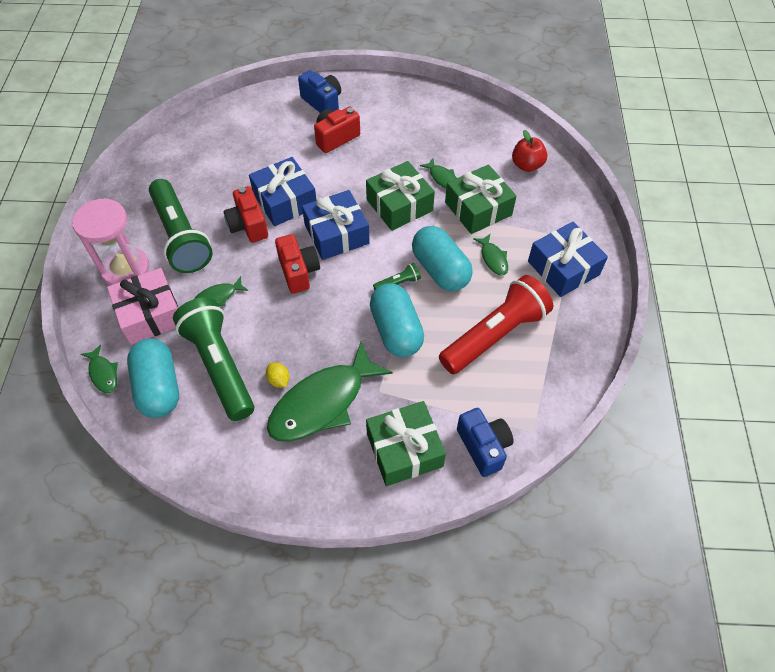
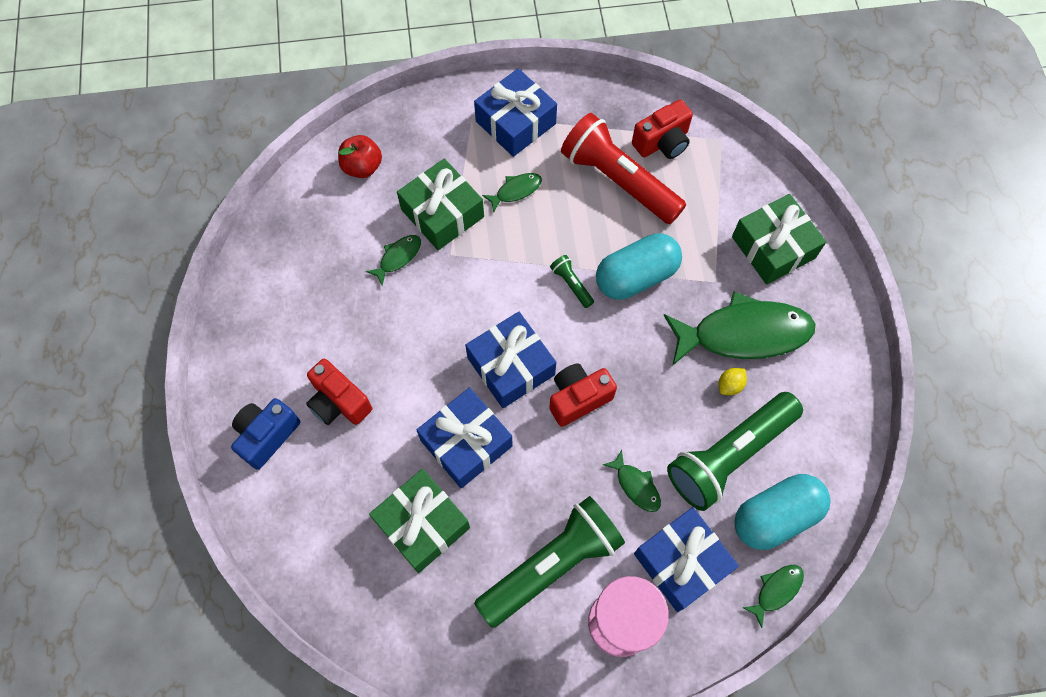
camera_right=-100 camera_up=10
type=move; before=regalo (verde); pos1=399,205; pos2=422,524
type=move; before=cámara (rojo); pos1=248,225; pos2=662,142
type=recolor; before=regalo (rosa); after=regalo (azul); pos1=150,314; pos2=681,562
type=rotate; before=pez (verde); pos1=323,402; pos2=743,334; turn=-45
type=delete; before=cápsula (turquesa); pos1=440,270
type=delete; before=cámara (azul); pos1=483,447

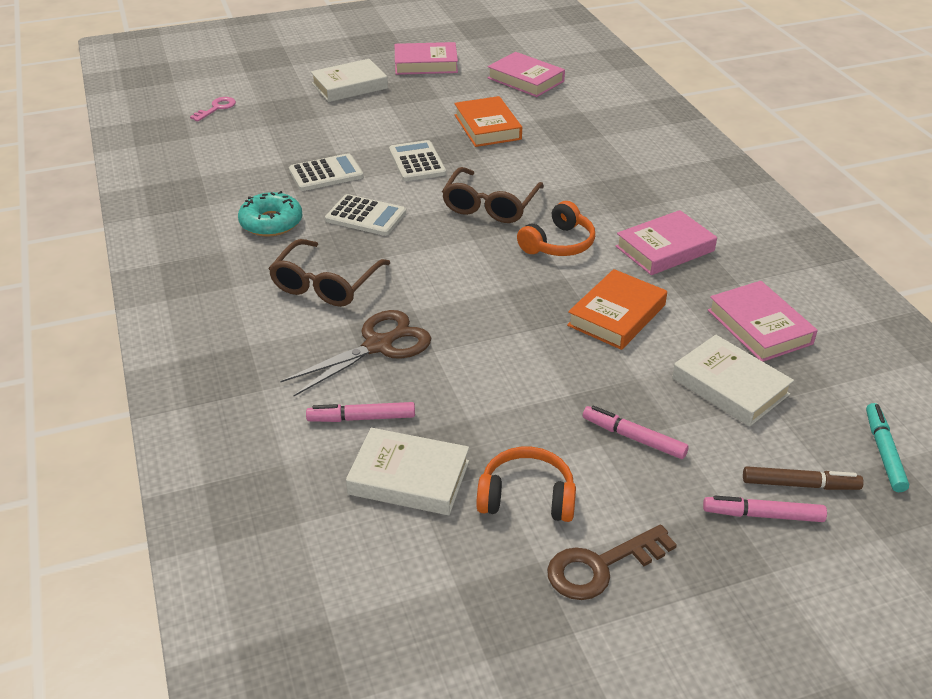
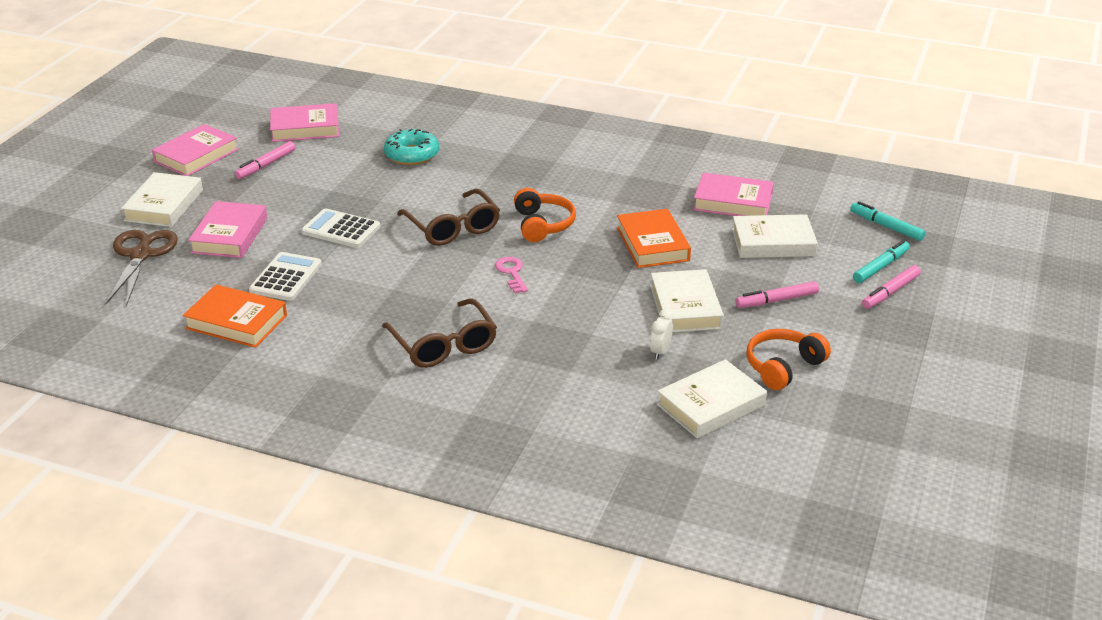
camera_right=-50 camera_up=-5
type=move; before=tijeras (marrón); pos1=378,346; pos2=141,255
type=move; before=libro (naranja); pos1=487,127; pos2=236,322
type=move; before=libro (rosa); pos1=665,249; pos2=229,235
type=move; before=rotulador (rosa); pos1=361,418; pos2=266,165
type=move; before=rosquilla (turquesa); pos1=271,223; pos2=412,155
type=move; before=llave (rosa); pos1=216,108; pos2=511,273
type=insert; after=libro (blanco); pos2=685,307
type=insert; after=despertador (blanco); pos2=660,352
type=recolor; before=rotulador (marrón); after=rotulador (turquesa); pos1=800,484; pos2=880,267
type=delete; before=calculadora (blanco); pos1=366,216
type=delete; before=llave (marrón); pos1=600,566

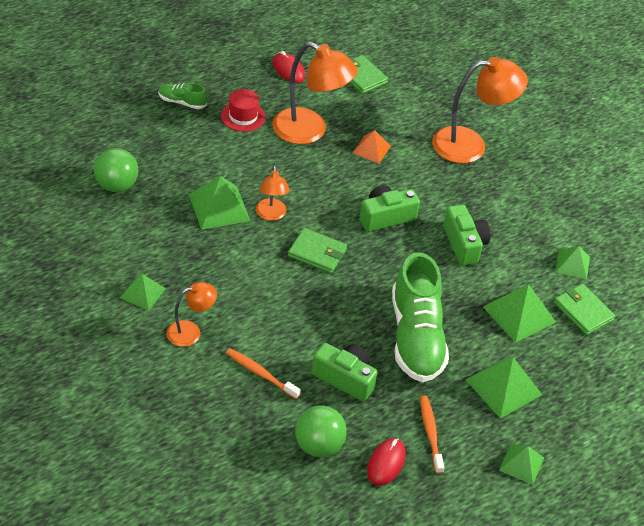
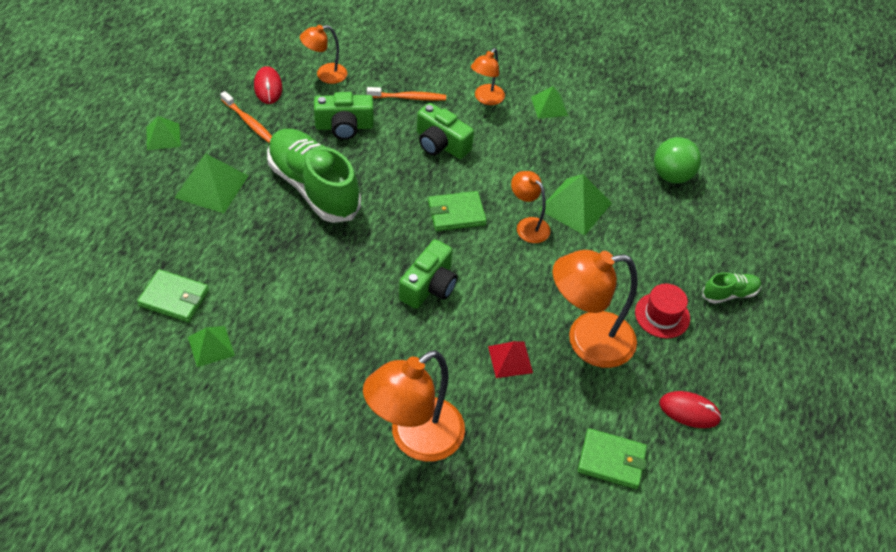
camera_right=145 camera_up=5
type=replace; before=pelota (verde); after=lámpara (naranja); pos1=318,445; pos2=325,75
type=move; before=cámara (verde); pos1=464,244; pos2=441,144
type=recolor; before=pirámide (naranja); after=pirámide (rojo); pos1=371,149; pos2=510,359
type=delete; before=pirámide (verde); pos1=519,314

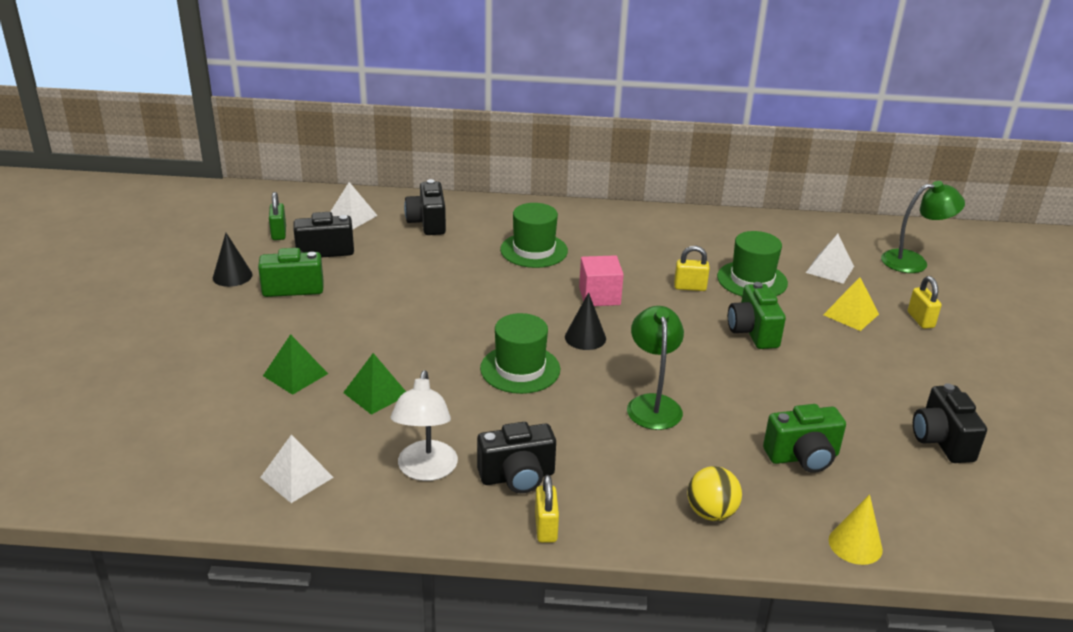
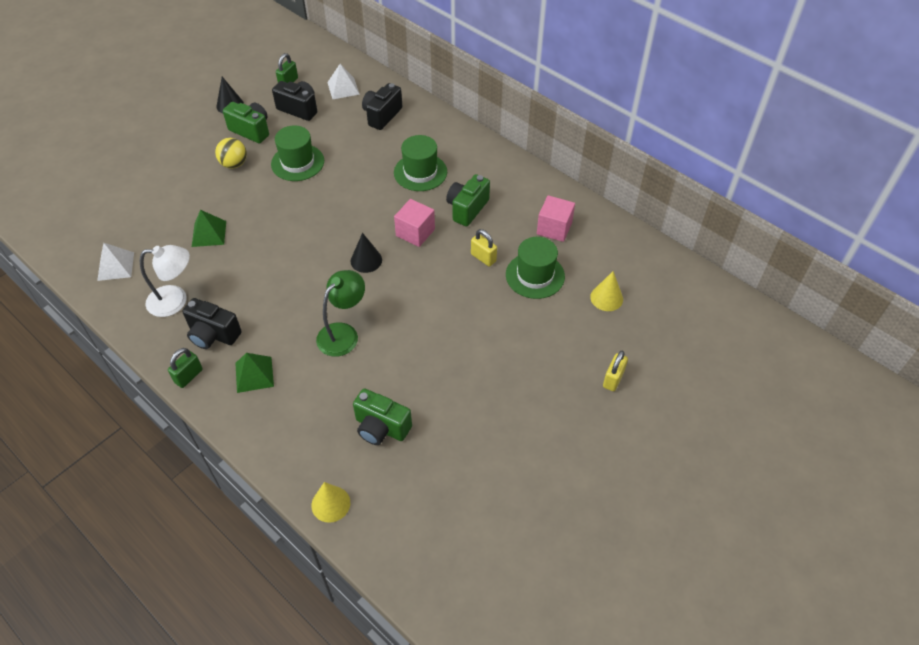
camera_right=40 camera_up=20
type=rotate; before=lámpara (blanco); pos1=425,470; pos2=175,301; turn=-135
type=recolor; before=candado (amarillo); after=candado (verde); pos1=546,528; pos2=189,376
type=move; before=pelota (amarillo); pos1=711,513; pos2=234,164
type=move; before=pirámide (verde); pos1=295,374; pos2=254,374
type=move; before=sombrero (verde); pos1=520,369; pos2=297,162
type=move; before=cámara (verde); pos1=753,332; pos2=467,209
type=insert; after=cubo (rosa); pos2=554,228
type=replace; before=pirámide (blanco); after=cono (amarillo); pos1=830,269; pos2=606,298
type=delete; before=pirámide (amarillo); pos1=851,314
type=delete; before=lámpara (verde); pos1=913,261
type=delete; before=cámara (negro); pos1=941,441

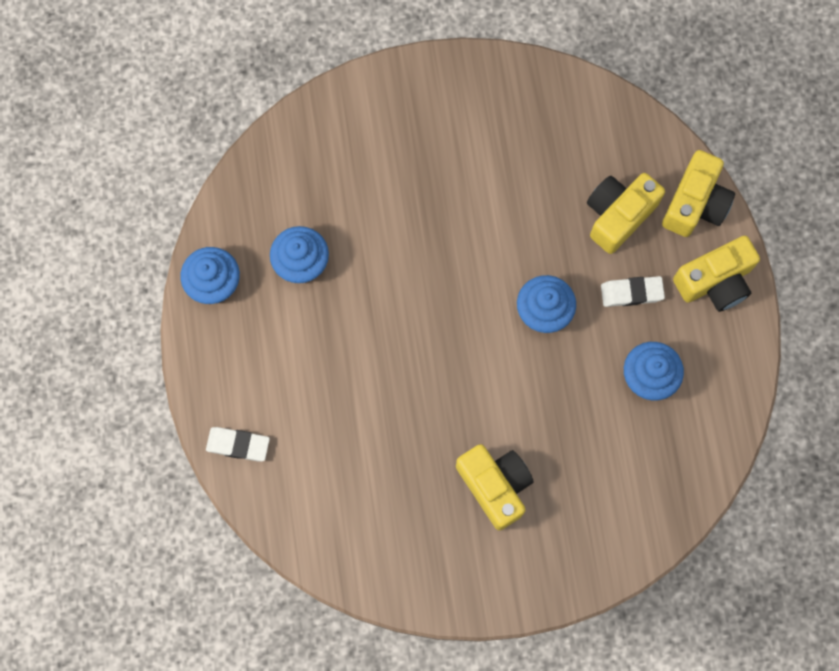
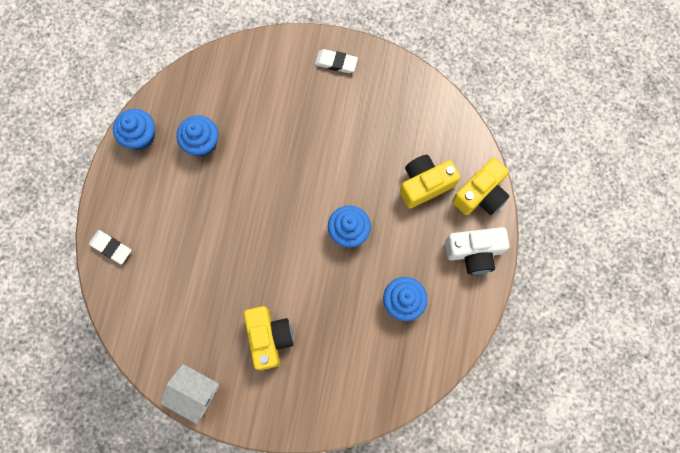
camera_right=20 camera_up=0
type=insert; after=casa (blanco); pos2=194,393
type=move; before=goma de borrar (blanco); pos1=631,293; pos2=336,63
type=recolor; before=cámara (amarillo); after=cámara (blanco); pos1=715,281; pos2=474,252

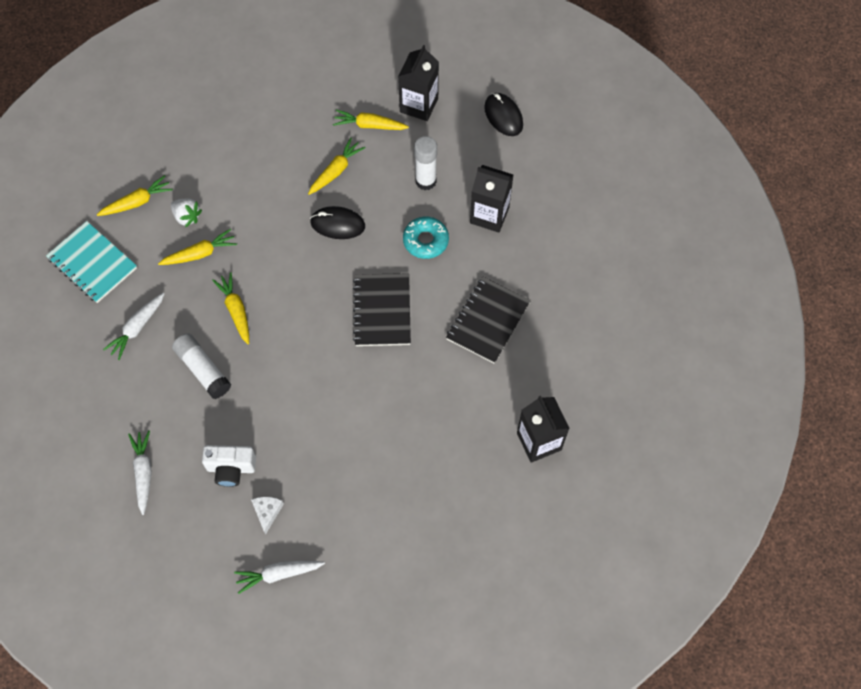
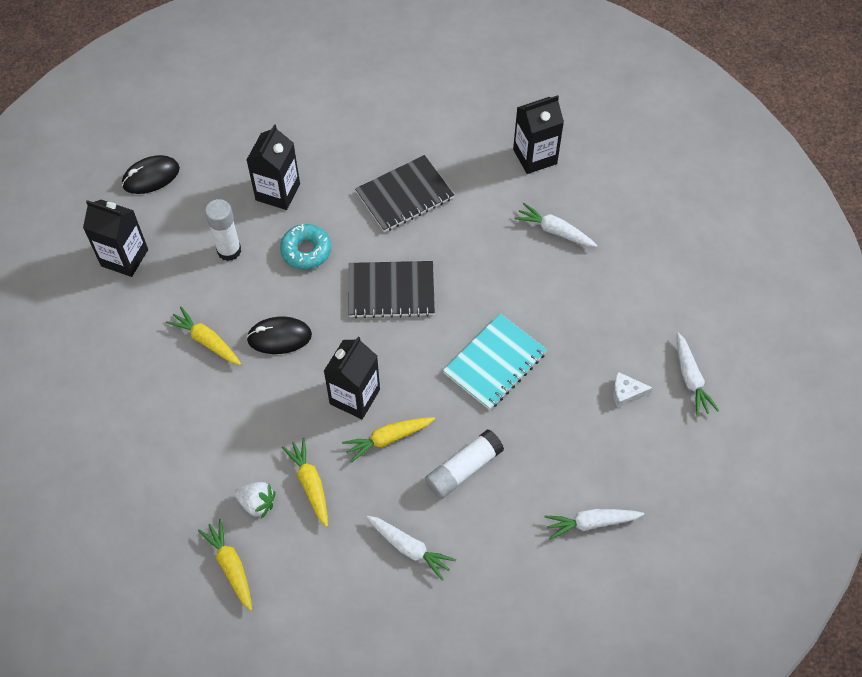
camera_right=-90 camera_up=-5
type=rotate; before=fresa (blanco); pos1=187,217; pos2=257,503; turn=75
type=rotate; before=ratón (negro); pos1=337,224; pos2=279,337; turn=75
type=insert; after=cartón de leche (negro); pos2=355,396
type=rotate; before=cuaderno (negro); pos1=488,321; pos2=404,195; turn=-60
type=move; before=cuaderno (turquesa); pos1=92,263; pos2=494,363
type=insert; after=zanahoria (blanco); pos2=554,231
type=delete; before=cámara (blanco); pos1=231,468
type=delete; before=zanahoria (amarillo); pos1=369,125

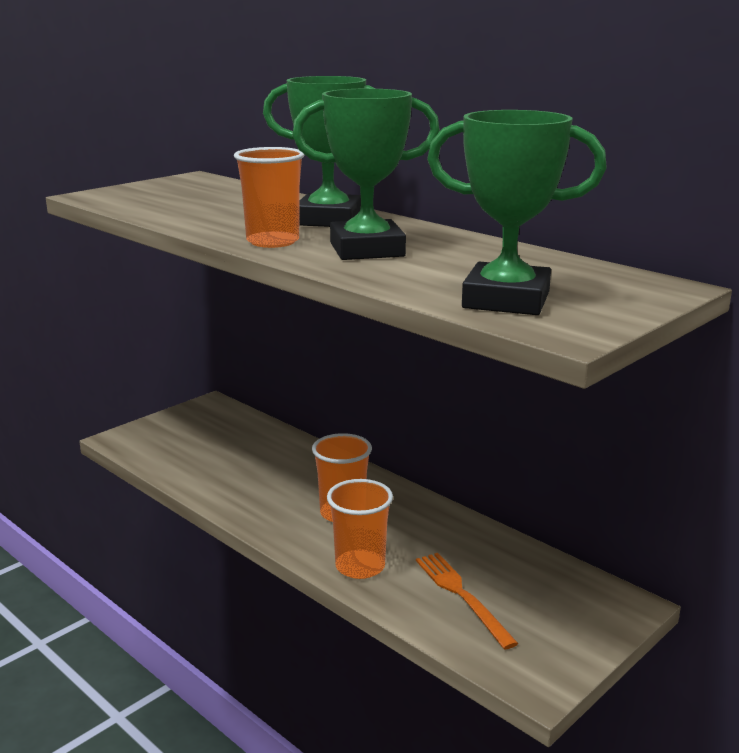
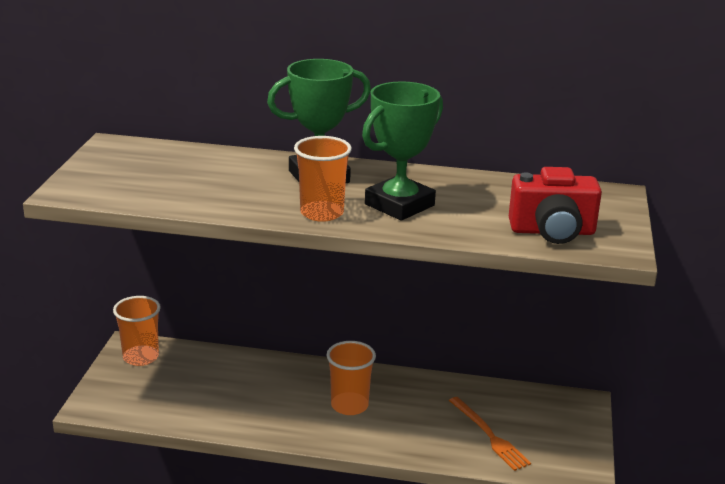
camera_right=-35 camera_up=5
type=move; before=vaso (naranja); pos1=360,566; pos2=141,357
type=rotate; before=tenedor (naranja); pos1=462,595; pos2=489,435; turn=-150
type=replace; before=trofeo (verde); after=cámara (rojo); pos1=506,300; pos2=552,232

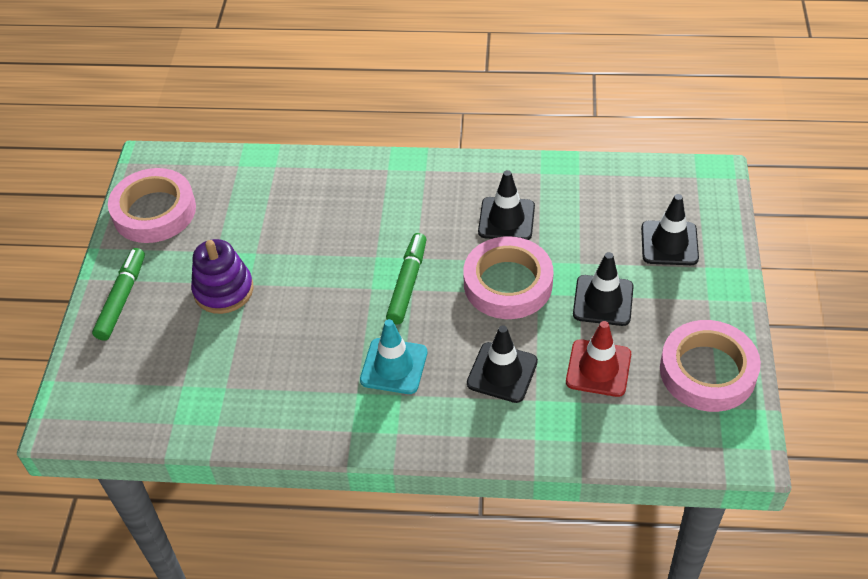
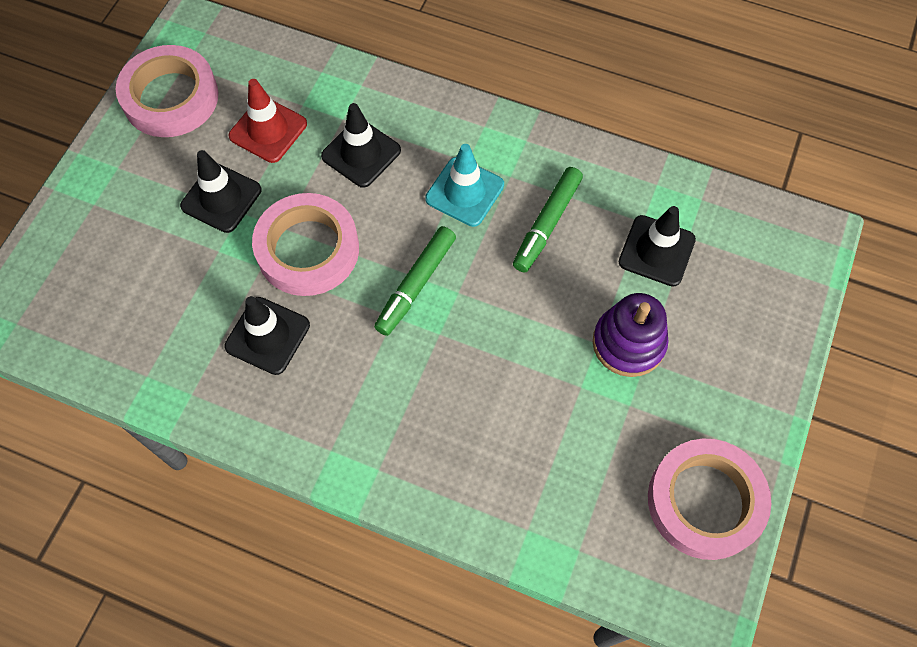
camera_right=-165 camera_up=15
type=move; before=rotulador (verde); pos1=122,299; pos2=547,224
type=move; before=cono de tráfico (negro); pos1=669,243; pos2=656,251

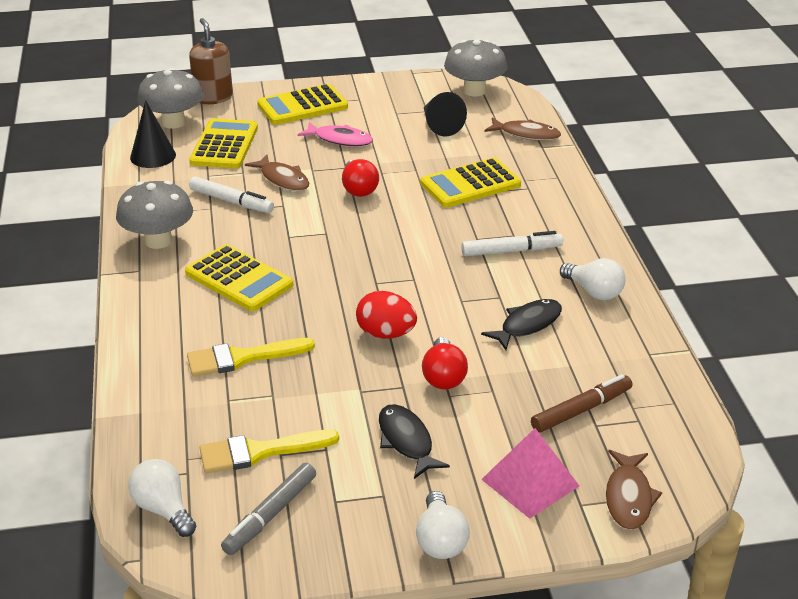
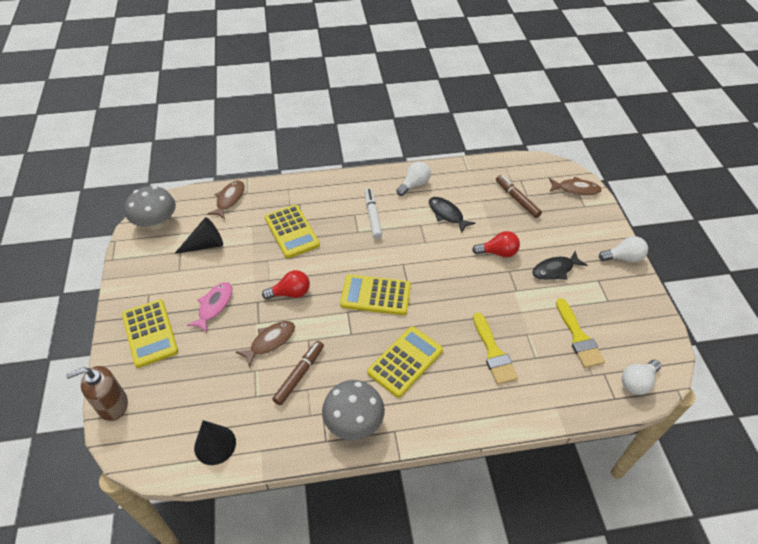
camera_right=-90 camera_up=15
type=recolor; before=rotulador (blanco); after=rotulador (marrón); pos1=231,201; pos2=299,375
type=move; before=calculadora (amarillo); pos1=224,145; pos2=375,295
type=delete; before=seta (gris); pos1=173,122
type=delete; before=rotulador (gris); pos1=270,515
type=delete; before=huevo (rojo); pos1=386,334
type=delete; before=pirámide (rosa); pos1=530,482

